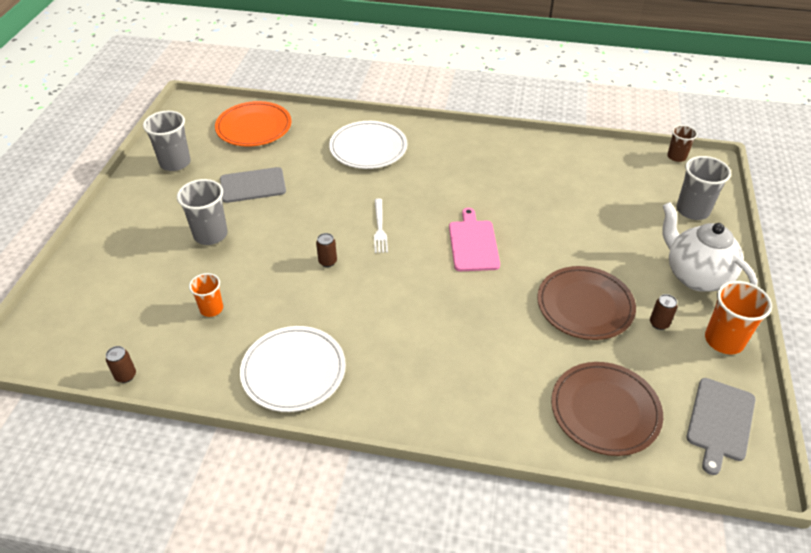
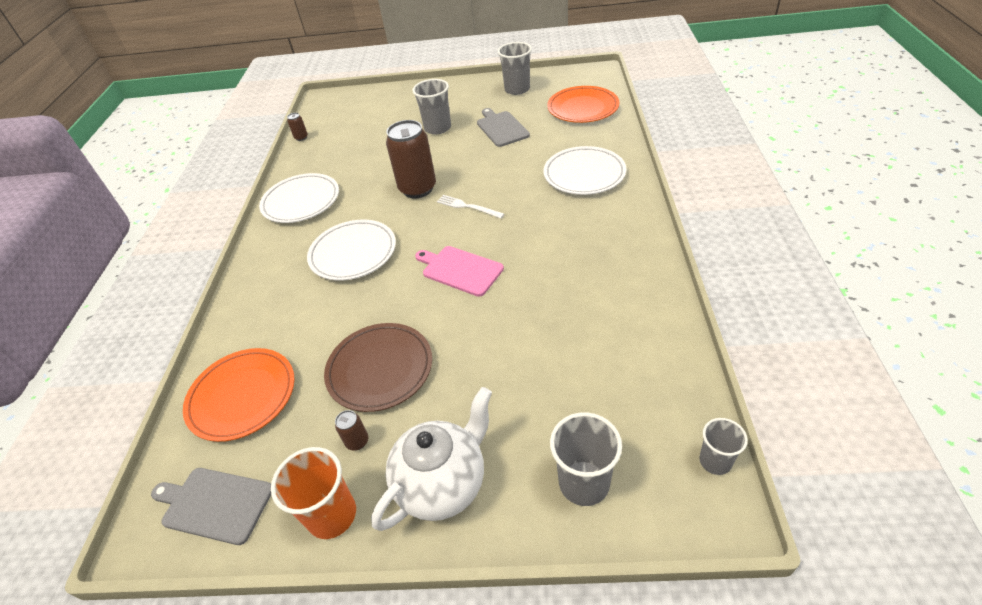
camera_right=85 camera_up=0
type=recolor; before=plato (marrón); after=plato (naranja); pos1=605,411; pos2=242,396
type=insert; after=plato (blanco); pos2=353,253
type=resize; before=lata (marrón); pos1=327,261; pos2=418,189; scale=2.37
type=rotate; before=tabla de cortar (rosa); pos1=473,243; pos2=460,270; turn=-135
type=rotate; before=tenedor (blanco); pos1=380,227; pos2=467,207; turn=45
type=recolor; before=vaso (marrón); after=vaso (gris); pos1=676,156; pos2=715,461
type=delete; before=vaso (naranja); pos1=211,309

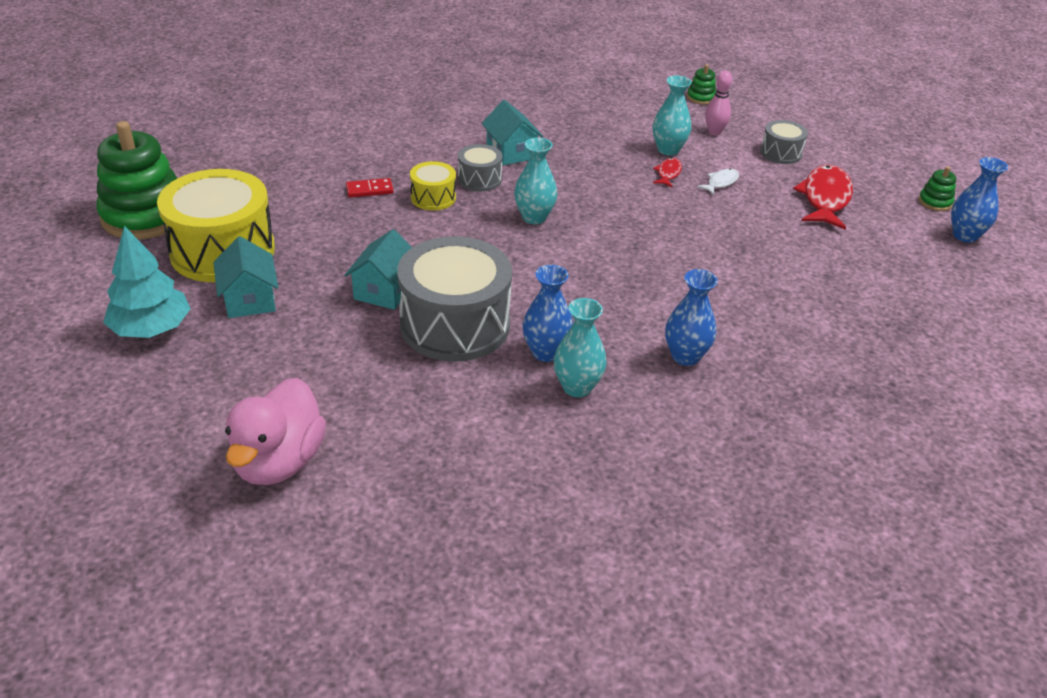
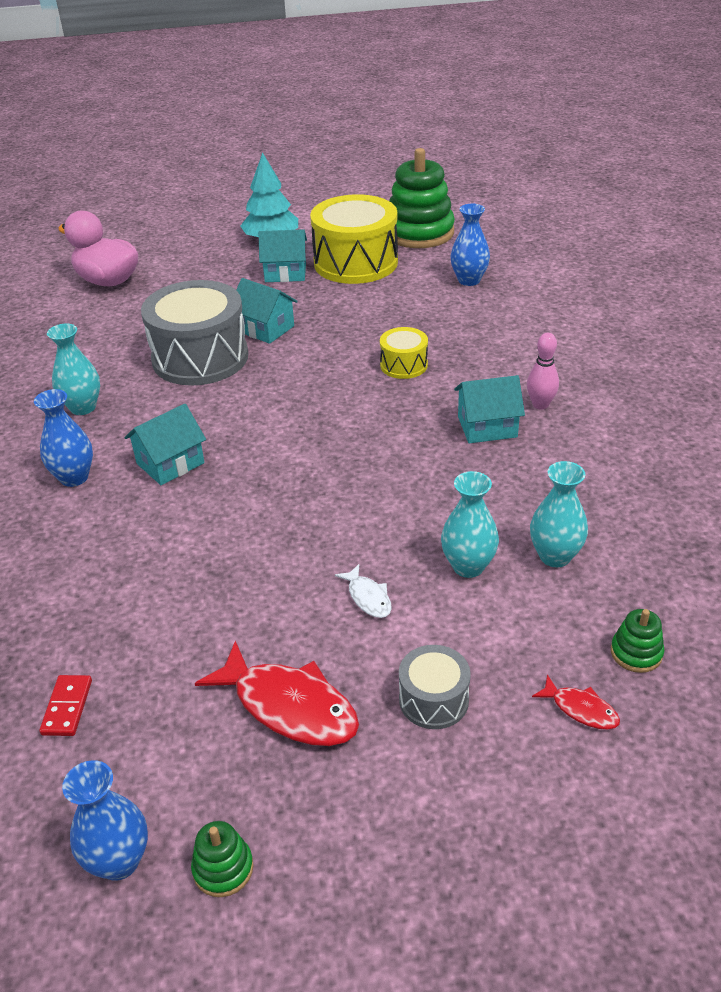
camera_right=110 camera_up=0
type=move; before=ficha de dominó (rojo); pos1=369,190; pos2=67,707
type=insert; after=casa (turquesa); pos2=170,463
type=move; before=florero (azul); pos1=546,352; pos2=469,280
type=move; before=bolo (rosa); pos1=714,132; pos2=540,405
type=move; before=florero (turquesa); pos1=534,217; pos2=555,556
type=move; before=pez (rojo); pos1=668,173; pos2=580,709
type=delete; before=tambor (gris); pos1=479,179

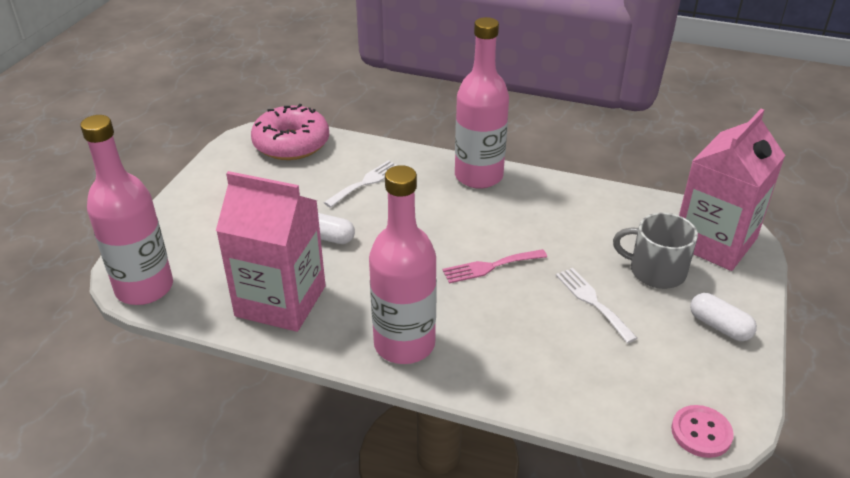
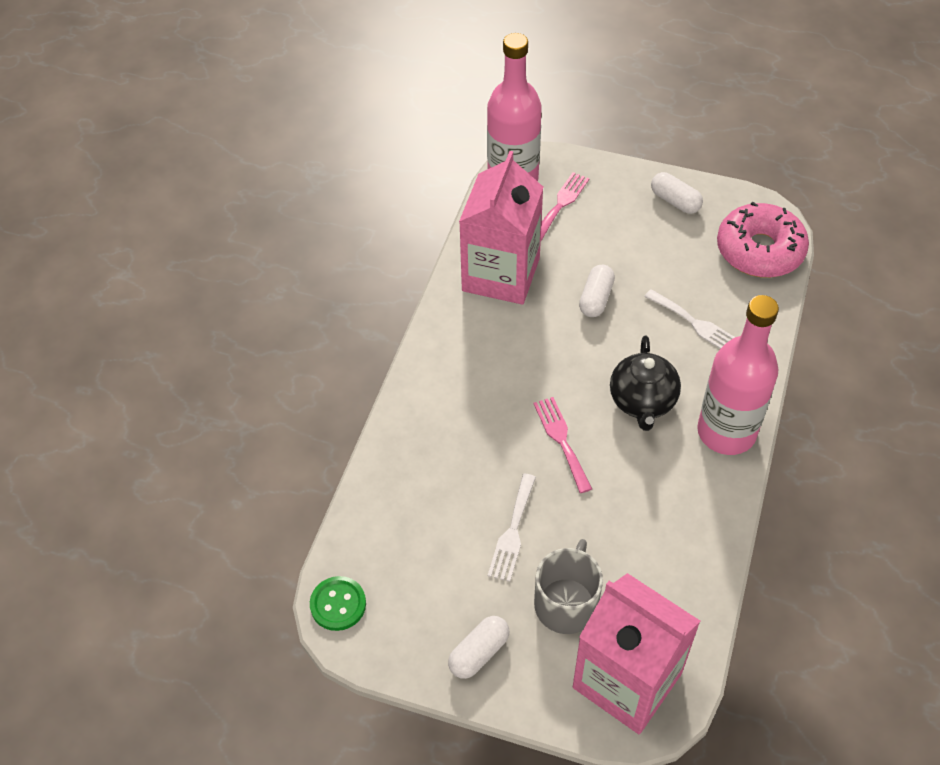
camera_right=90 camera_up=15
type=recolor; before=botón (rosa); after=botón (verde); pos1=701,433; pos2=338,604
type=rotate; before=tenedor (blanco); pos1=592,301; pos2=512,532; turn=135
type=insert; after=tenedor (rosa); pos2=561,204
type=insert; after=tetera (negro); pos2=642,402
type=insert; after=cápsula (blanco); pos2=675,201
type=delete; before=botella (rosa); pos1=404,344

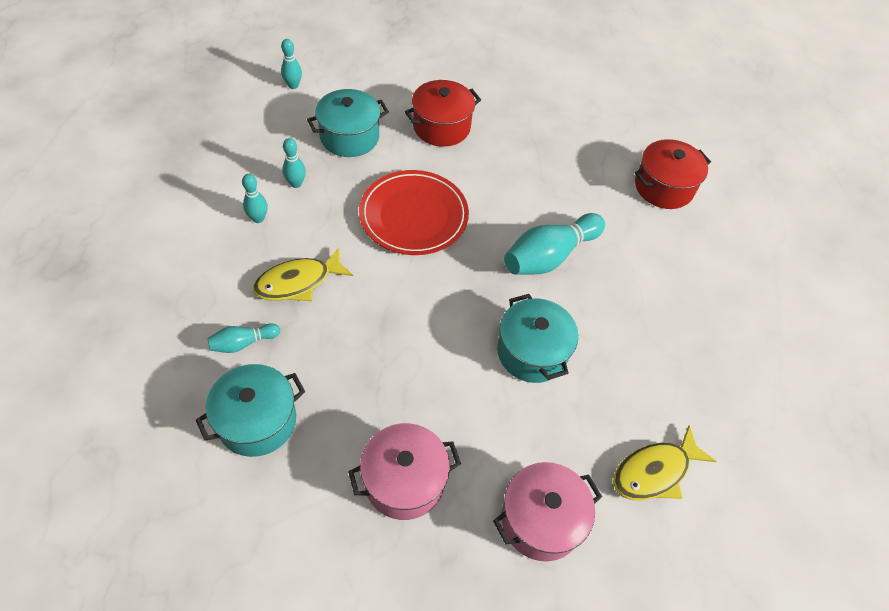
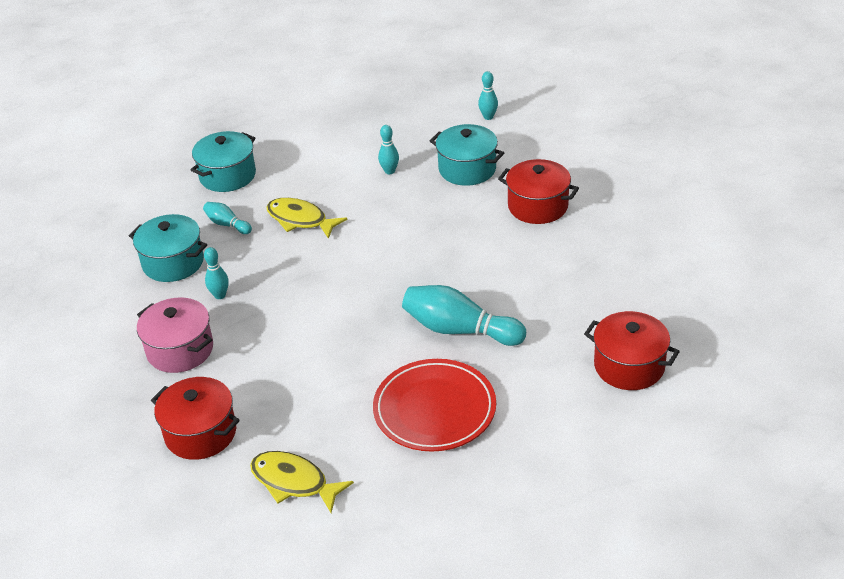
camera_right=65 camera_up=-15
type=recolor; before=olla (rosa); after=olla (rojo); pos1=541,520; pos2=200,433
type=move; before=olla (turquesa); pos1=532,352; pos2=227,176
type=move; before=bolo (turquesa); pos1=258,218; pos2=220,295
type=move; before=plato (rojo); pos1=413,216; pos2=434,409

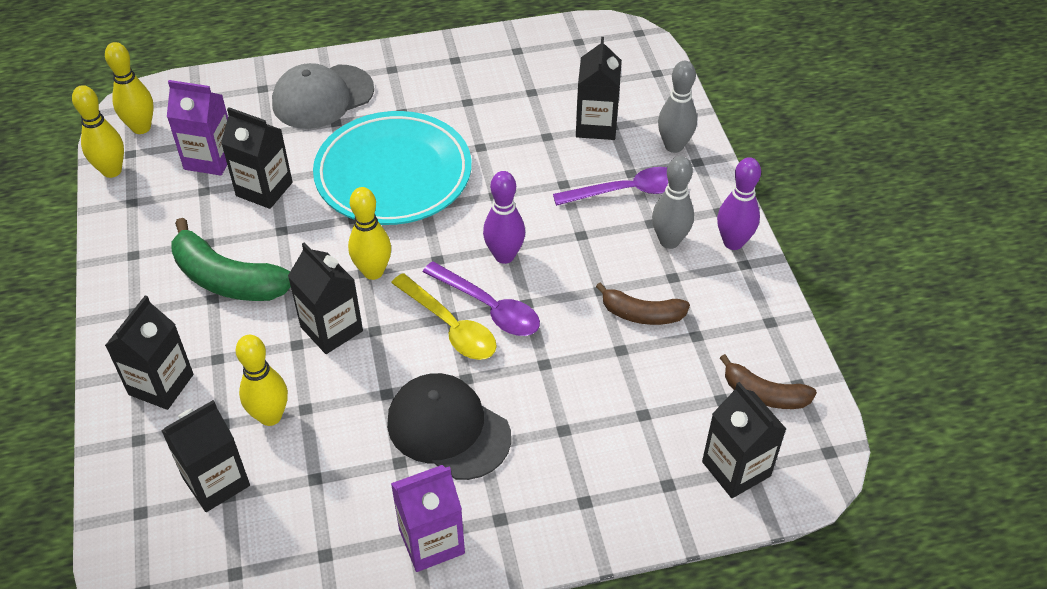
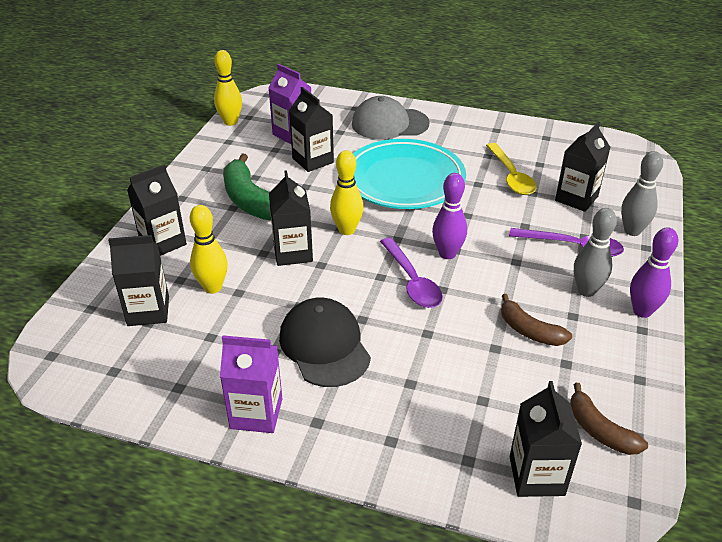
camera_right=30 camera_up=-10
type=move; before=cuchara (amarillo); pos1=450,326; pos2=511,176
type=delete; before=bolo (amarillo); pos1=141,127

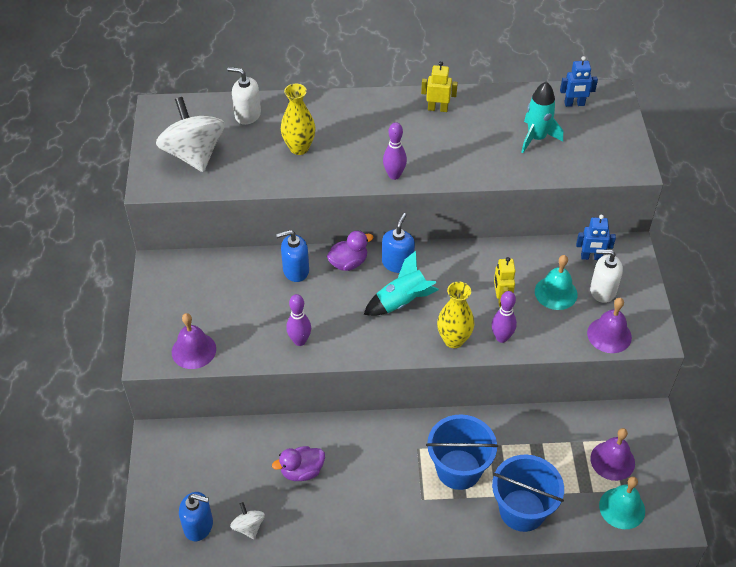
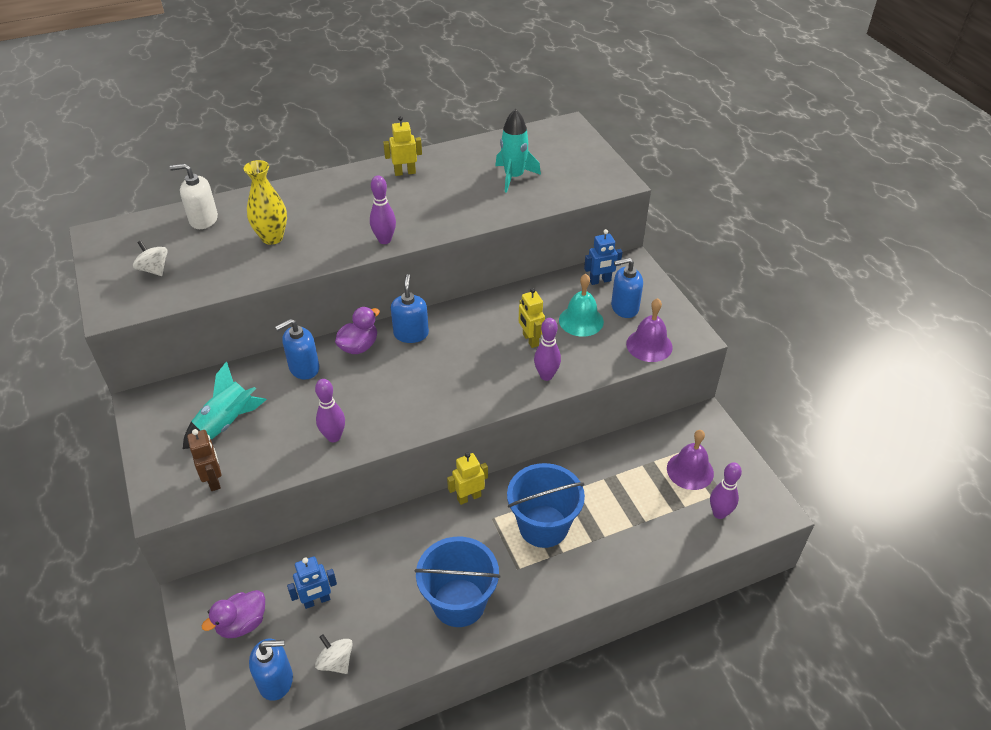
camera_right=-20 camera_up=-5
type=resize; before=peonza (blanco); pos1=194,154; pos2=154,269; scale=0.46
type=move; before=cohete (turquesa); pos1=401,302; pos2=226,424
type=replace; before=campana (morado); after=robot (marrón); pos1=193,350; pos2=214,480
type=move; before=pato (morado); pos1=302,471; pos2=242,623
type=move; before=robot (azul); pos1=574,104; pos2=317,601
type=move; before=balde (azul); pos1=522,510; pos2=459,602
type=insert; after=robot (amarillo); pos2=469,497
type=recolor; before=dispensador de jabón (blanco); after=dispensador de jabón (azul); pos1=602,291; pos2=624,307
type=replace; before=campana (turquesa); after=bolo (morado); pos1=622,508; pos2=719,513
type=delete; before=florero (amarillo); pos1=454,340

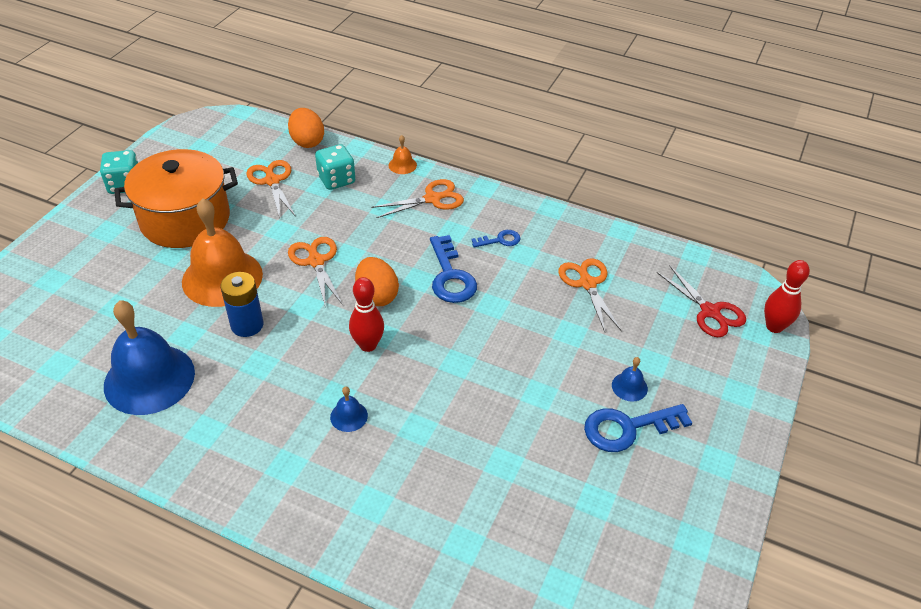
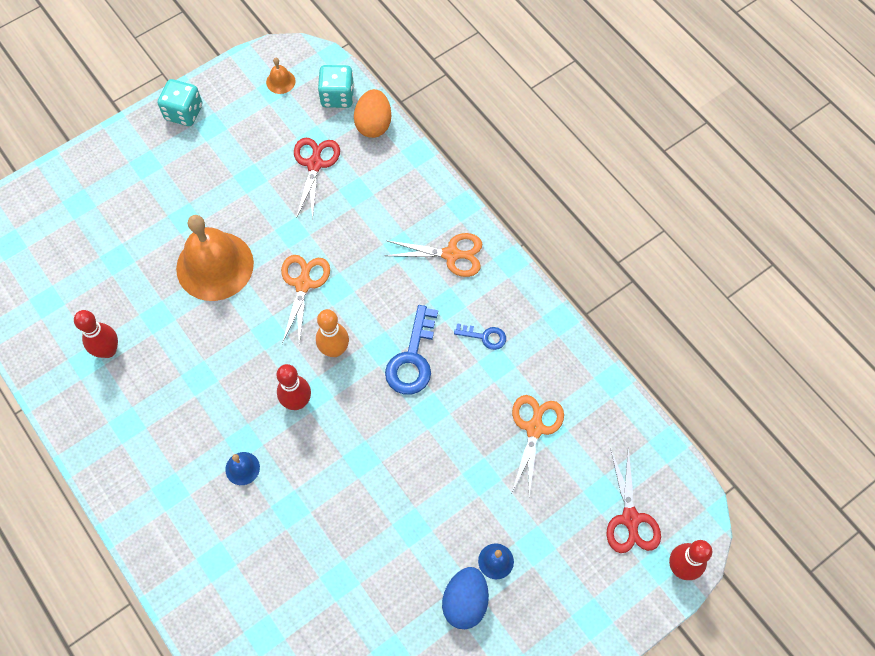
camera_right=30 camera_up=20
type=replace; before=campana (azul); after=bolo (rojo); pos1=149,379; pos2=108,350
type=move; before=campana (naranja); pos1=402,165; pos2=280,81
type=recolor; before=tijeras (naranja); after=tijeras (rojo); pos1=272,181; pos2=315,164
type=replace; before=huevo (naranja); after=bolo (naranja); pos1=377,295; pos2=334,350
type=move; before=dado (turquesa); pos1=336,180; pos2=337,96
type=replace; before=llave (azul); after=huevo (azul); pos1=627,428; pos2=465,602
type=delete; before=olla (naranja); pos1=185,219
type=delete; before=pila (azul); pos1=247,325

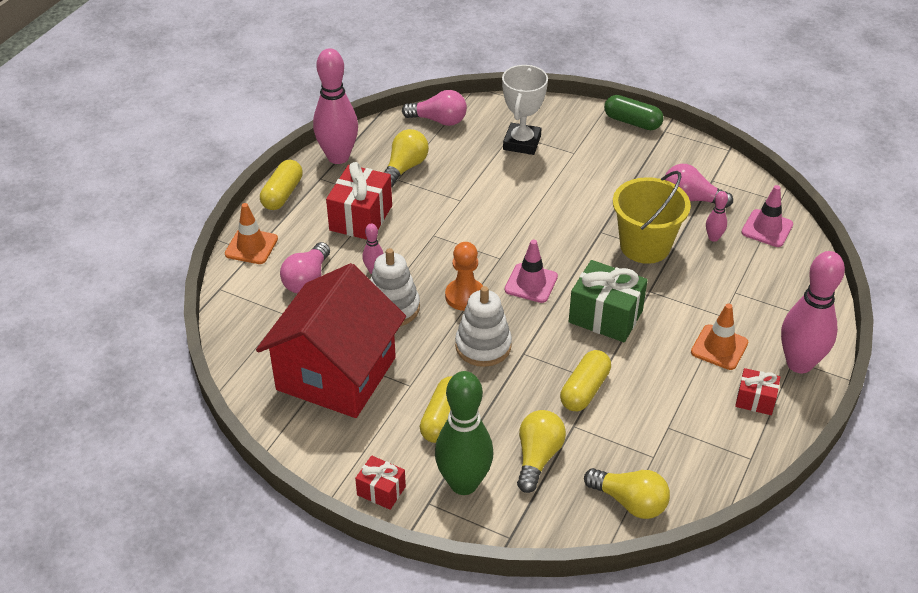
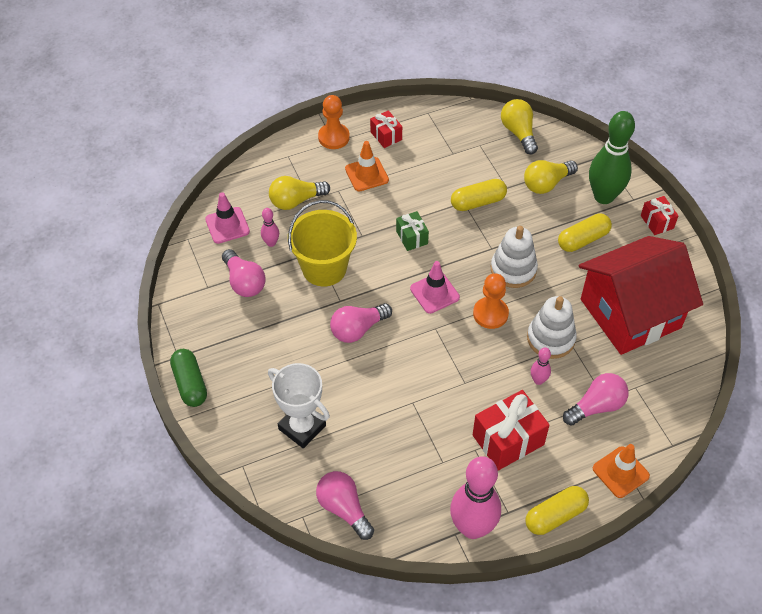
camera_right=-140 camera_up=10
type=rotate; before=trofeo (blanco); pos1=522,143; pos2=302,427; turn=75
type=move; before=bombilla (amarillo); pos1=405,168; pos2=296,201
type=replace; before=bolo (rosa); after=peón (naranja); pos1=799,363; pos2=333,137
type=insert; after=bombilla (rosa); pos2=358,329
type=resize; before=regalo (verde); pos1=605,316; pos2=411,237; scale=0.56

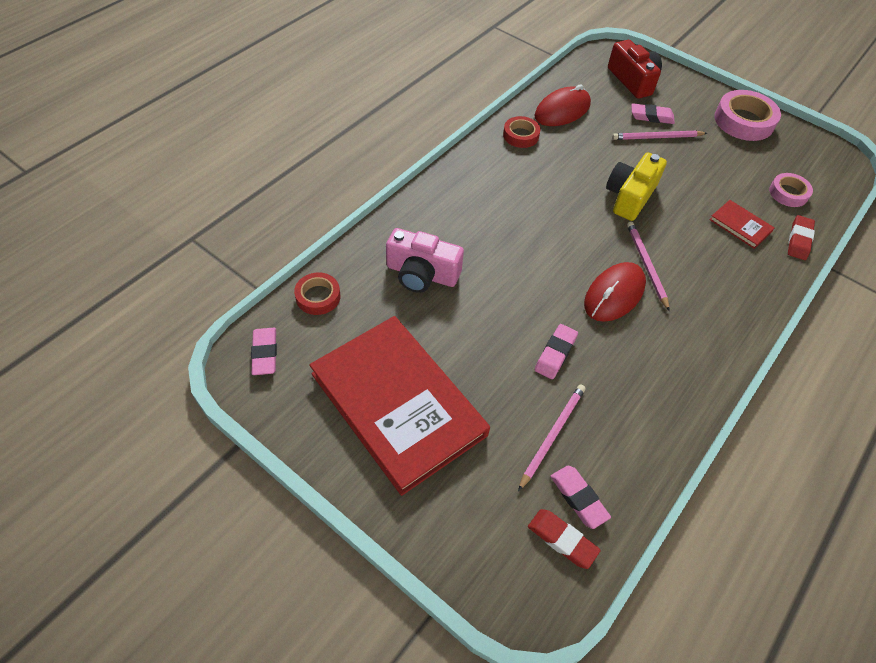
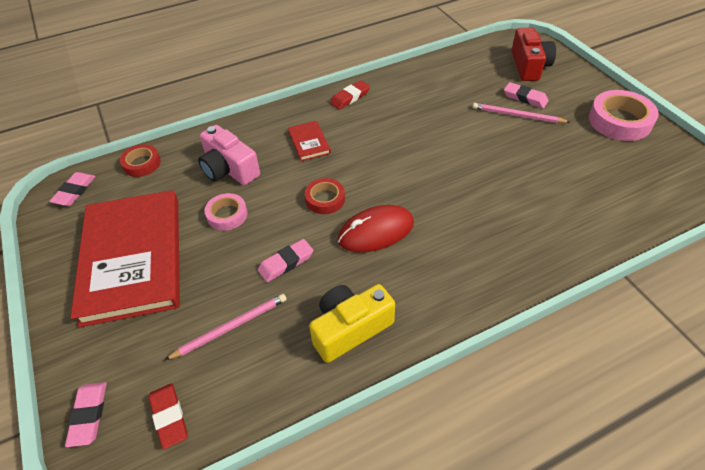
camera_right=30 camera_up=-5
type=move; before=goma de borrar (rosa); pos1=578,498; pos2=89,415
type=move; before=cinta adhesiva (rosa); pos1=788,193; pos2=227,215
type=move; before=libro (rojo); pos1=740,225; pos2=309,142
type=move; before=cinta adhesiva (rojo); pos1=520,135; pos2=325,199
type=move; before=cámara (amarillo); pos1=630,196; pos2=350,328
type=move; before=goma de borrar (rojo); pos1=799,240; pos2=350,97
type=delete; before=ratón (rojo); pos1=562,110
type=delete; before=lápiz (rosa); pos1=646,265

